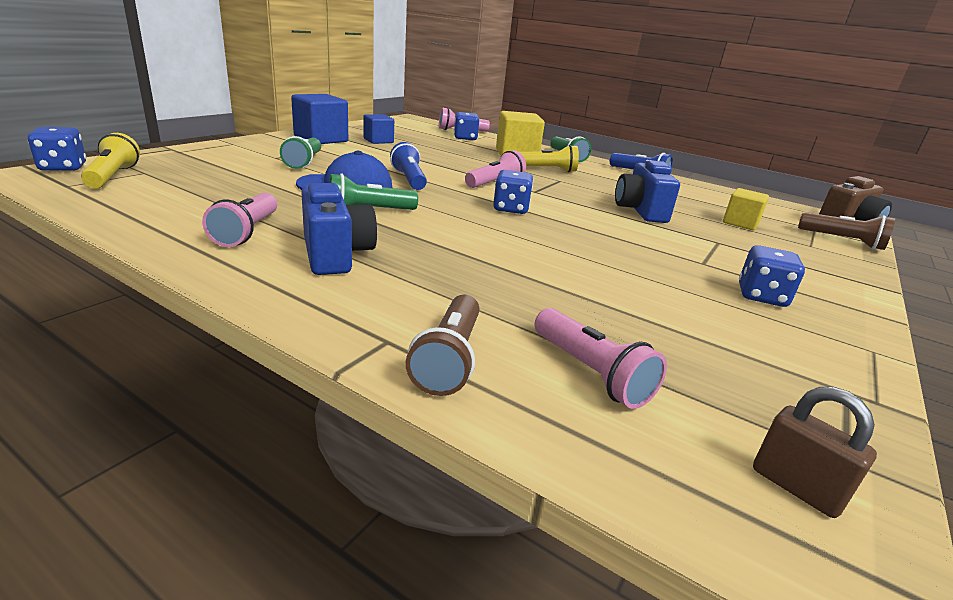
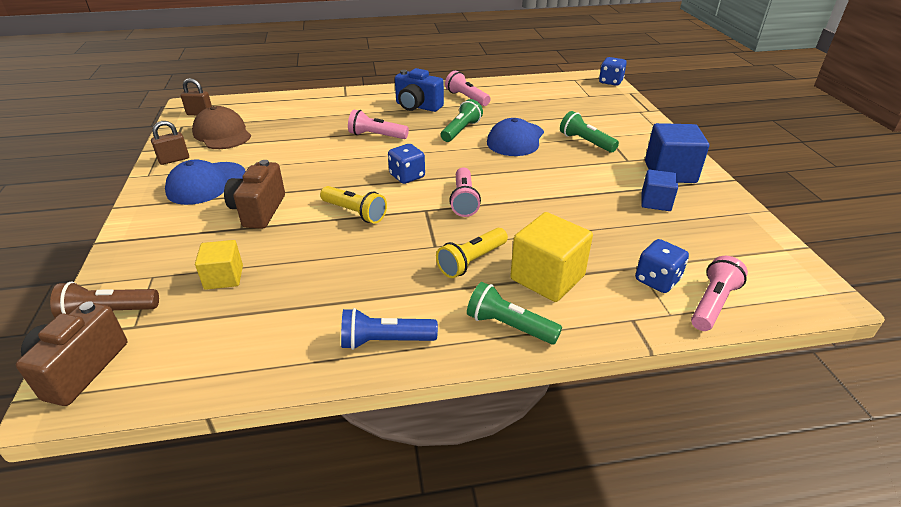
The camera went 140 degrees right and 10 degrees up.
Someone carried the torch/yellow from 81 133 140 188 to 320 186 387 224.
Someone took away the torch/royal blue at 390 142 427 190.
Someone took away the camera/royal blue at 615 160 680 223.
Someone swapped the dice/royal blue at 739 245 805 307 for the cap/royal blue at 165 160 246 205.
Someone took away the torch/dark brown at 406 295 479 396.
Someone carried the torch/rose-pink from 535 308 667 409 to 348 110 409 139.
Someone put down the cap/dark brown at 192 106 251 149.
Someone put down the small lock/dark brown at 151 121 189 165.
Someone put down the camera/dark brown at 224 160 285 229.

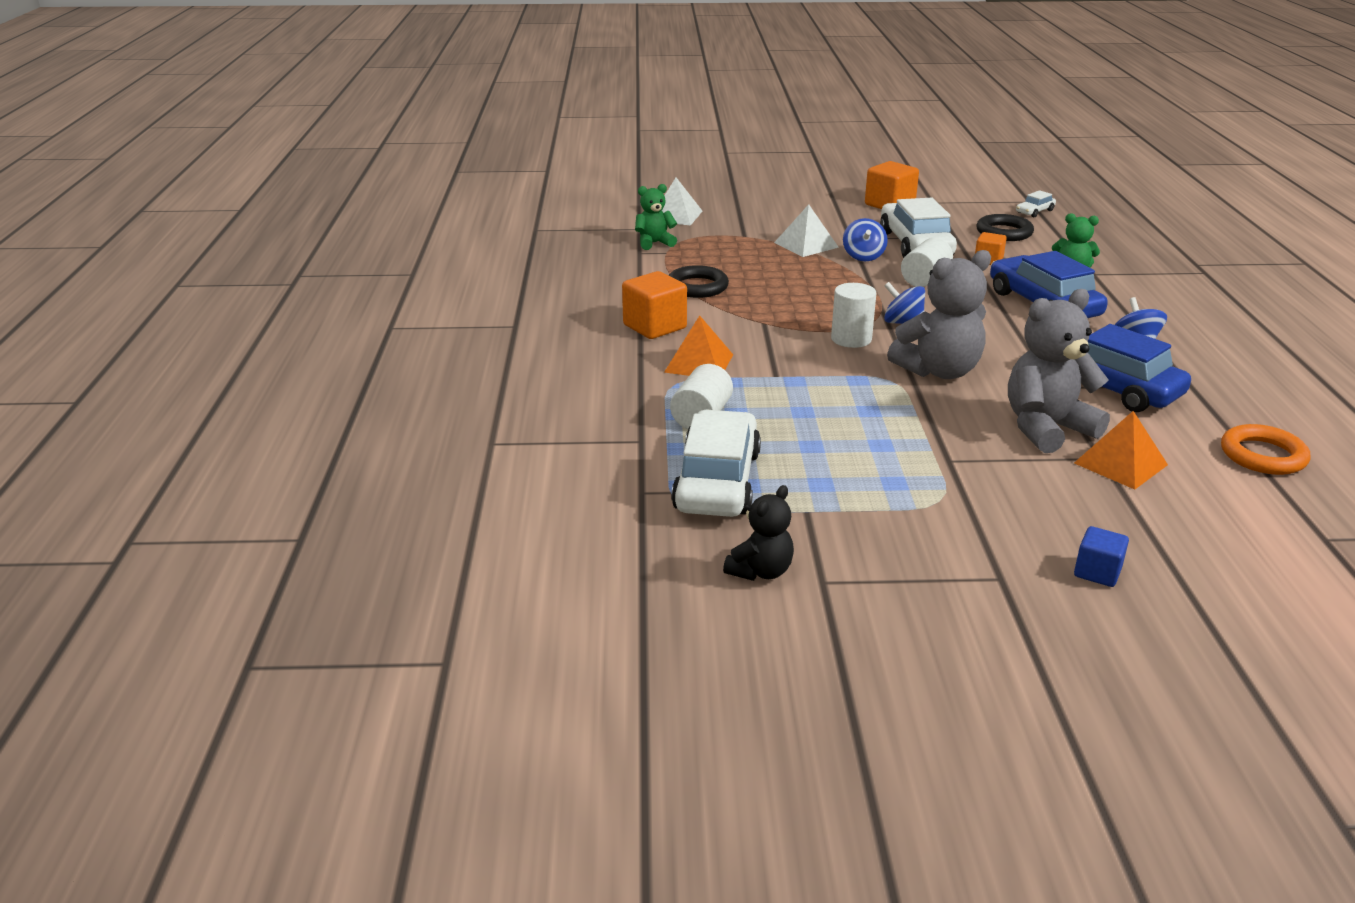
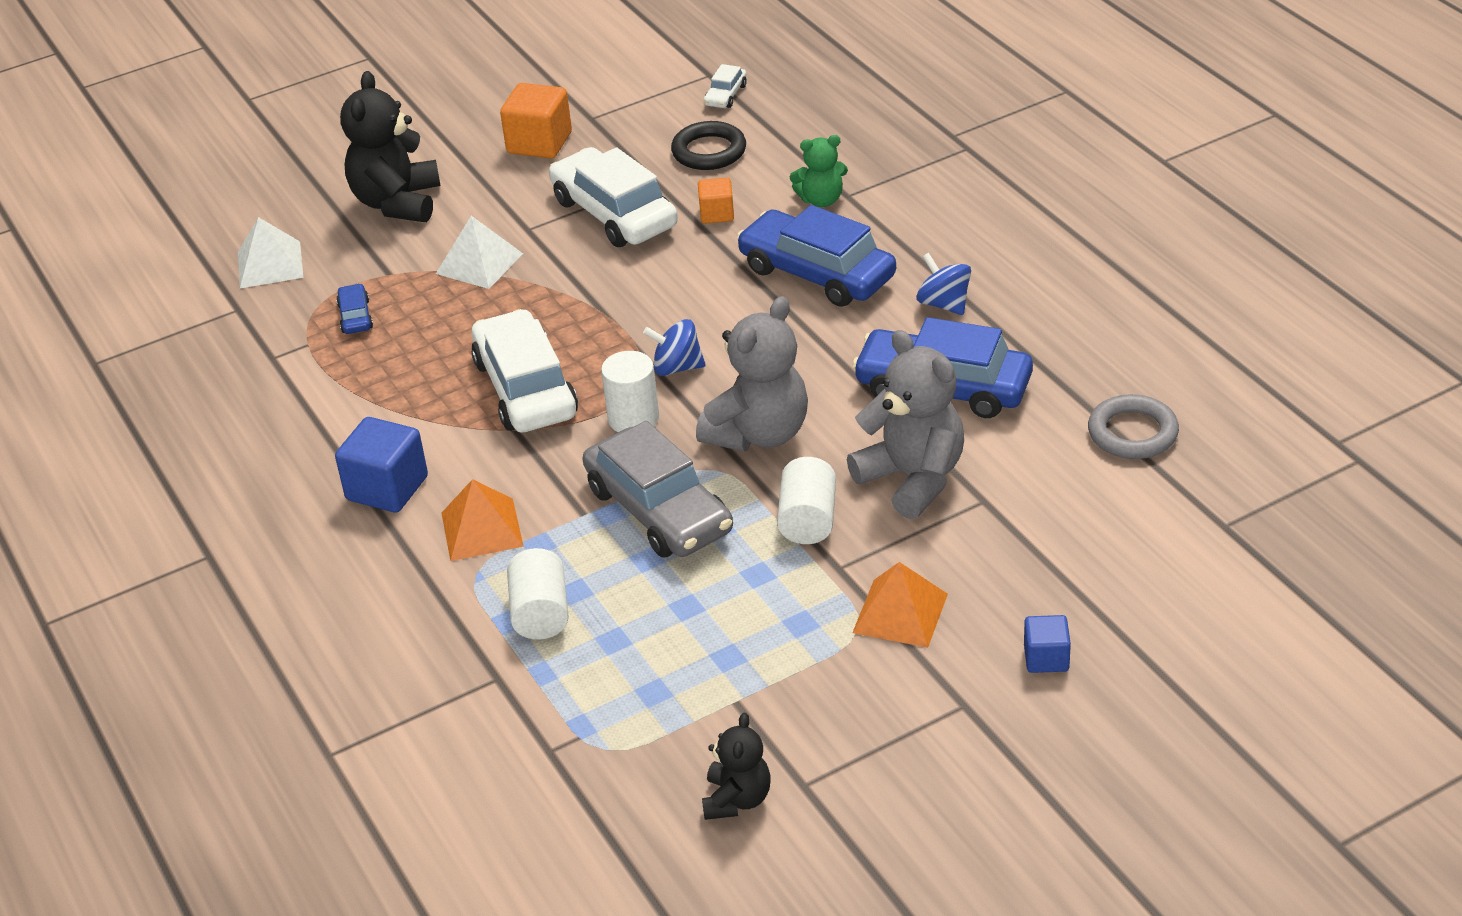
The camera went 25 degrees left and 10 degrees up.
Someone took away the teddy bear/green at 635 184 677 250.
Someone took away the whirligig/royal blue at 843 218 888 261.
Someone carried the cylinder/snow-white from 901 238 953 287 to 777 457 836 544.
Someone took away the ring/jet-black at 669 265 729 298.
Someone repainted the cube/orange-coloured at 622 271 687 339, which became the cube/royal blue at 335 417 428 513.
Someone rotated the teddy bear/gray at 1008 289 1110 453 by 105 degrees clockwise.
Someone carried the toy car/snow-white from 671 410 761 517 to 471 309 578 432.
Someone carried the pyramid/orange-coloured from 1074 411 1168 490 to 852 562 948 648.
Someone repainted the ring/orange-coloured at 1221 424 1310 475, which became the ring/gray at 1088 394 1179 459.
Someone put down the teddy bear/jet-black at 340 71 441 222.
Someone put down the toy car/royal blue at 336 283 373 334.
Someone put down the toy car/gray at 582 421 733 557.

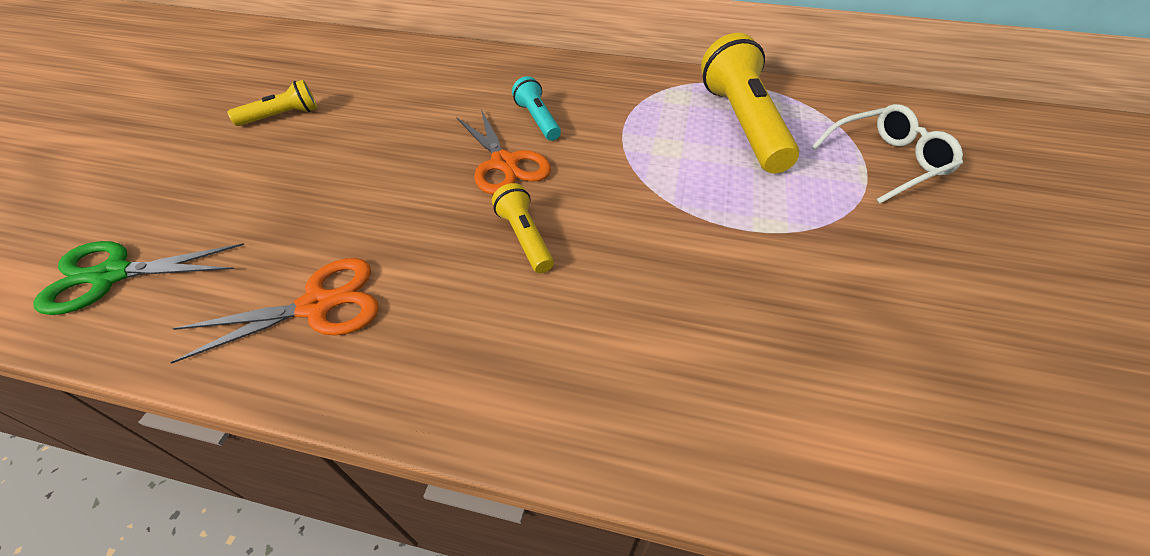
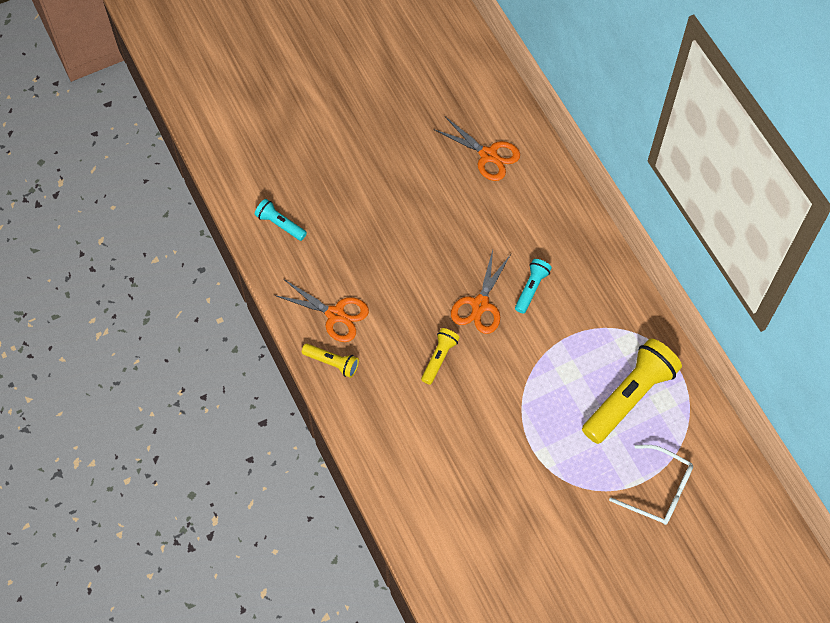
The camera went 50 degrees right and 15 degrees up.
Someone carried the torch/yellow from 228 80 317 126 to 302 343 359 378.
Someone swapped the shears/green at 33 241 244 315 for the torch/turquoise at 255 199 307 241.
Someone put down the shears/orange-coloured at 434 117 520 181.

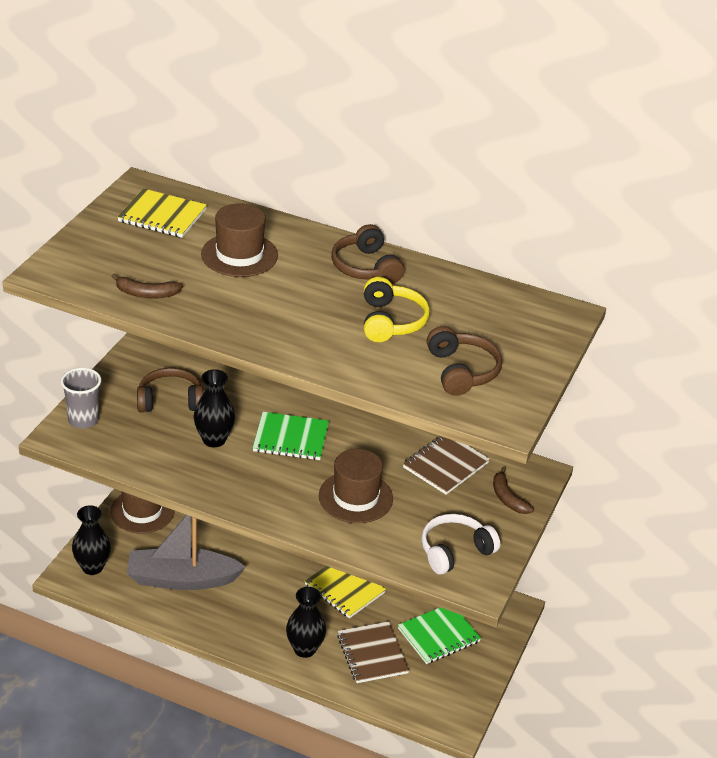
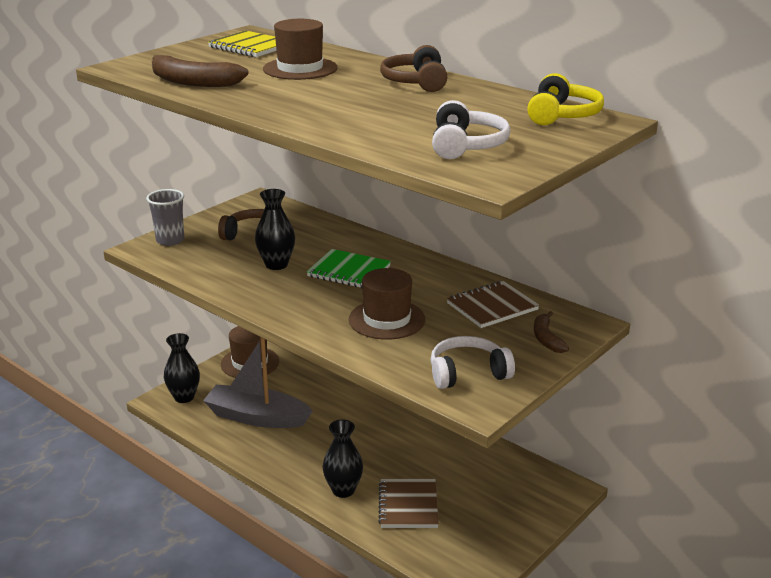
The camera went 20 degrees right and 10 degrees down.
Someone scaled the banana fruit/dark brown at 111 274 183 299 by 1.63.
Someone carried the headset/yellow from 364 277 430 342 to 527 73 604 125.
Someone repainted the headset/dark brown at 427 326 502 396, which became the headset/snow-white at 432 100 510 159.
Someone took away the notebook/yellow at 305 566 386 619.
Someone took away the notebook/green at 398 607 481 664.

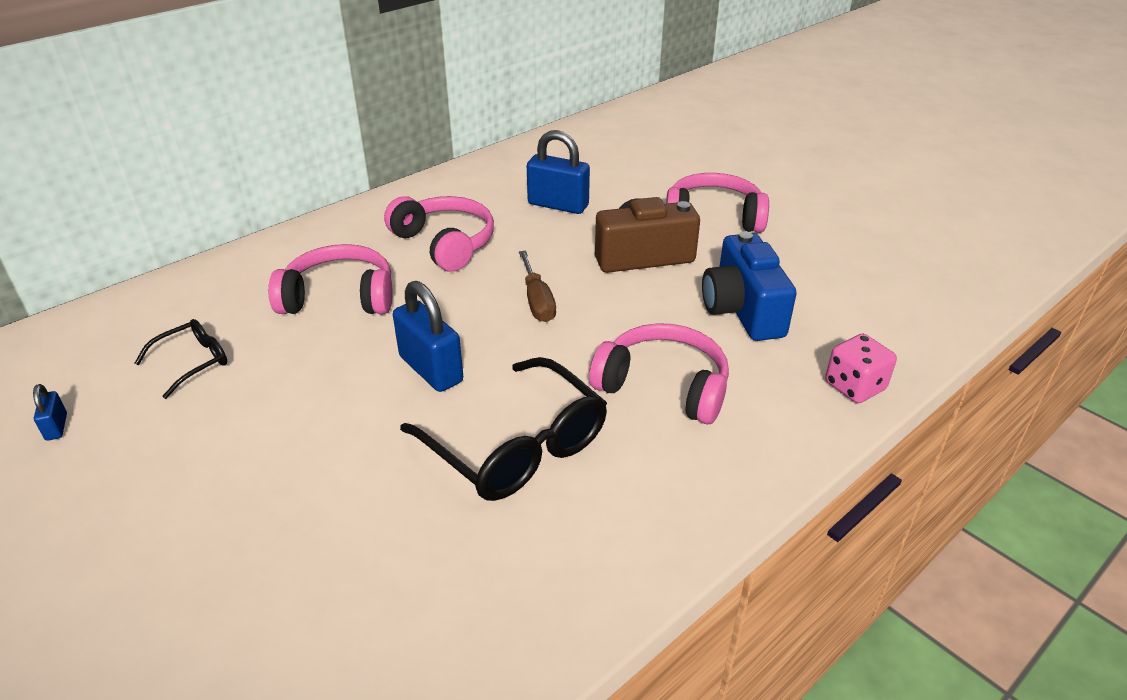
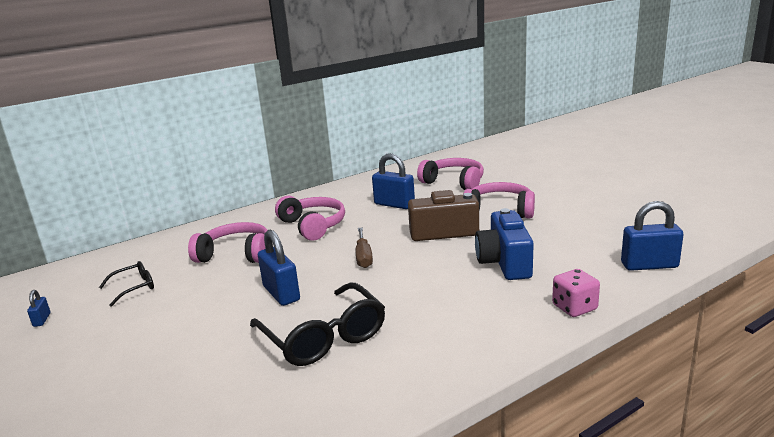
The camera went 10 degrees right and 15 degrees down.
Someone carried the headset/rose-pink from 589 323 729 424 to 417 158 484 190.
Someone put down the small lock/royal blue at 621 201 684 271.

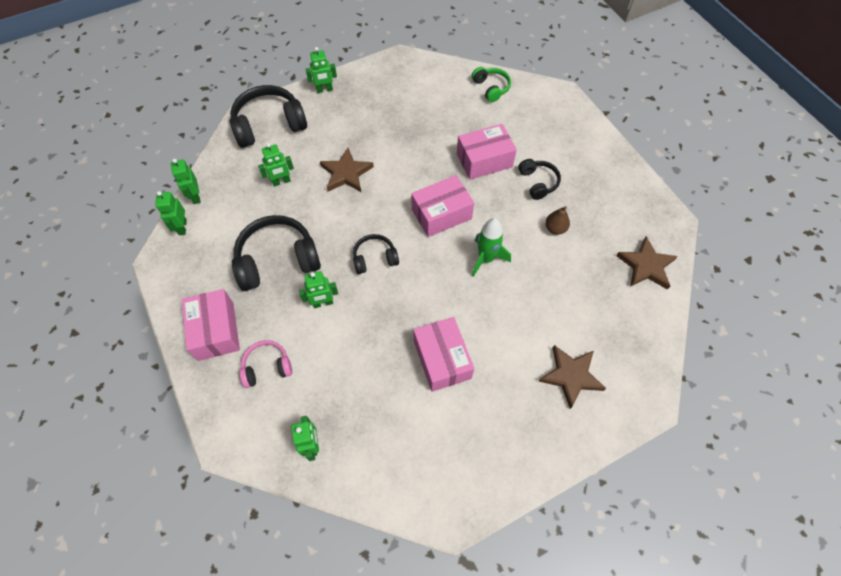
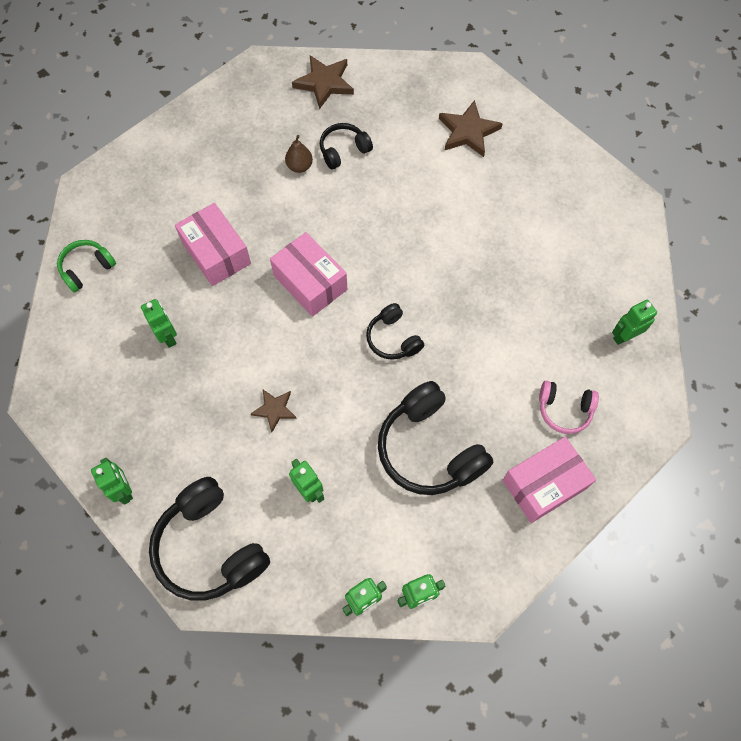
The camera went 105 degrees left and 5 degrees up.
Someone scaled the five-pointed star/dark brown at 320 148 374 192 by 0.61.
Someone carried the headset/jet-black from 518 159 561 200 to 320 123 373 170.
Someone took away the spaceship/green at 472 218 511 277.
Someone carried the robot/green from 299 271 338 308 to 141 299 177 348.
Someone took away the package/rose-pink at 413 317 474 392.
Someone rotated the headset/rose-pink at 240 340 292 388 by 45 degrees counterclockwise.

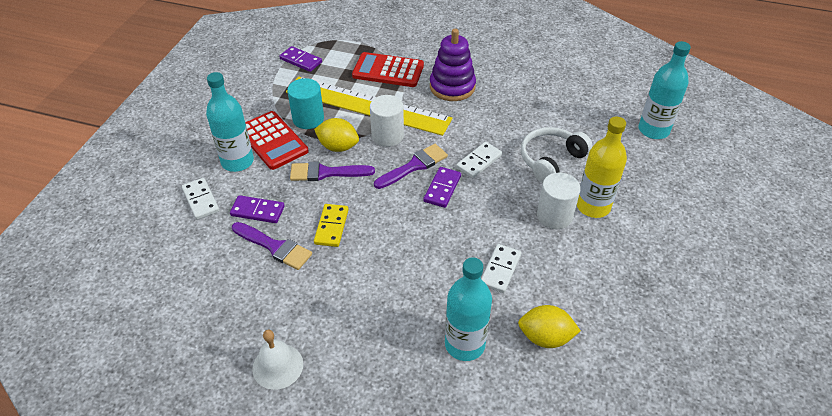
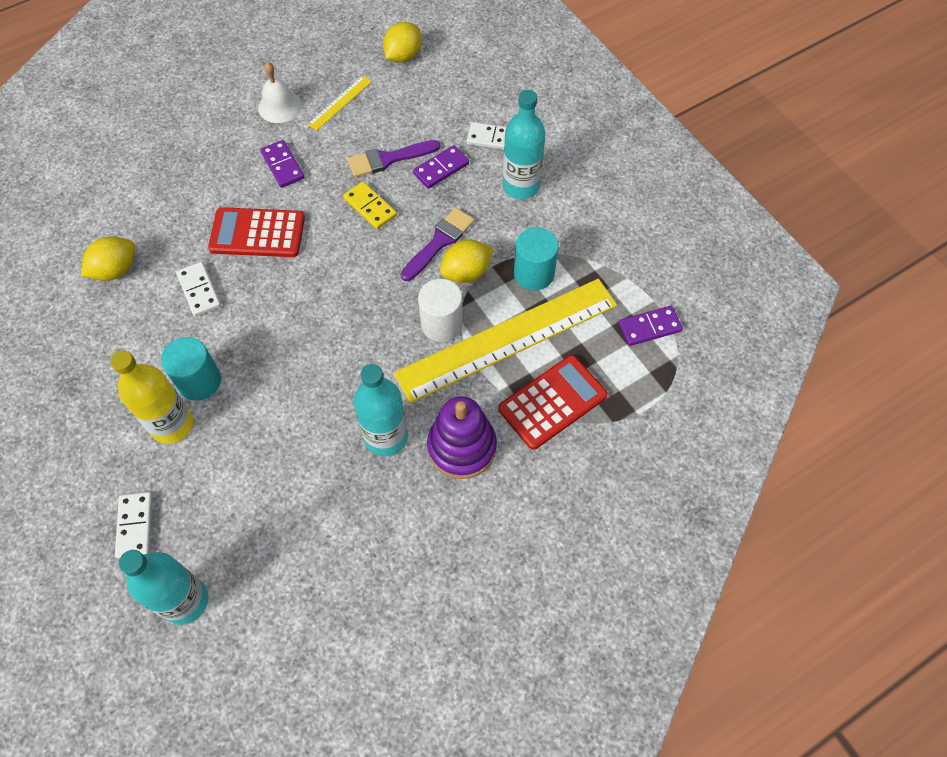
The camera went 130 degrees right and 15 degrees up.
Someone carried the pocket calculator/red from 245 111 309 170 to 208 207 305 257.
Someone took away the headset/snow-white at 521 127 593 183.
Someone carried the domino/snow-white from 456 142 502 178 to 115 492 153 559.
Someone took away the paint brush/violet at 374 144 448 189.
Someone carried the domino/violet from 423 167 461 208 to 260 140 304 188.
Someone repainted the cylinder/snow-white at 537 173 581 229, which became the cylinder/turquoise at 161 337 221 400.
Someone carried the flask/turquoise from 445 257 492 361 to 354 364 408 456.
Someone put down the lemon/yellow at 383 22 422 63.
Someone put down the ruler/yellow at 307 76 372 130.

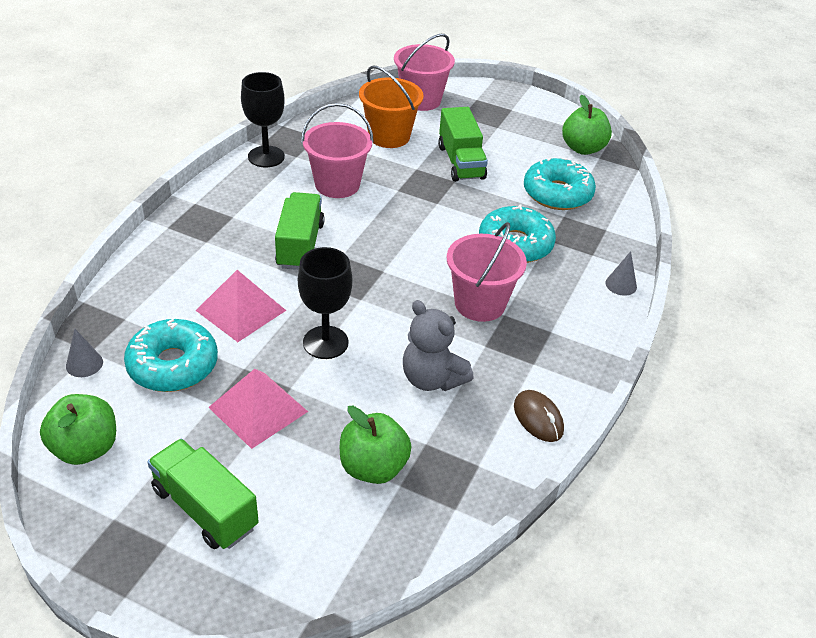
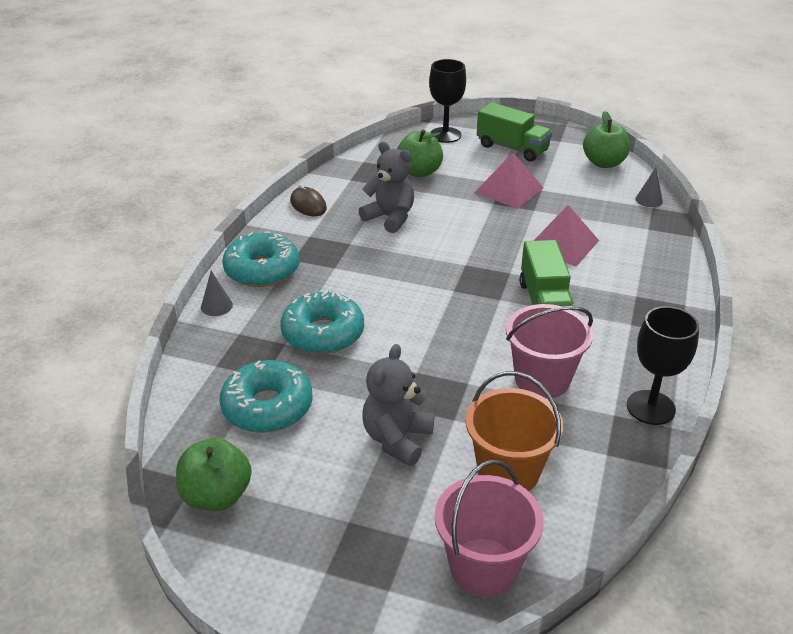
The camera went 175 degrees right and 5 degrees down.
Someone swapped the toy truck/green at 438 107 488 182 for the teddy bear/gray at 362 344 434 466.
Someone took away the bucket/rose-pink at 447 222 527 322.
Someone carried the goblet/jet-black from 298 247 352 359 to 429 59 466 143.
Someone carried the glazed donut/turquoise from 124 319 218 392 to 222 231 300 287.

